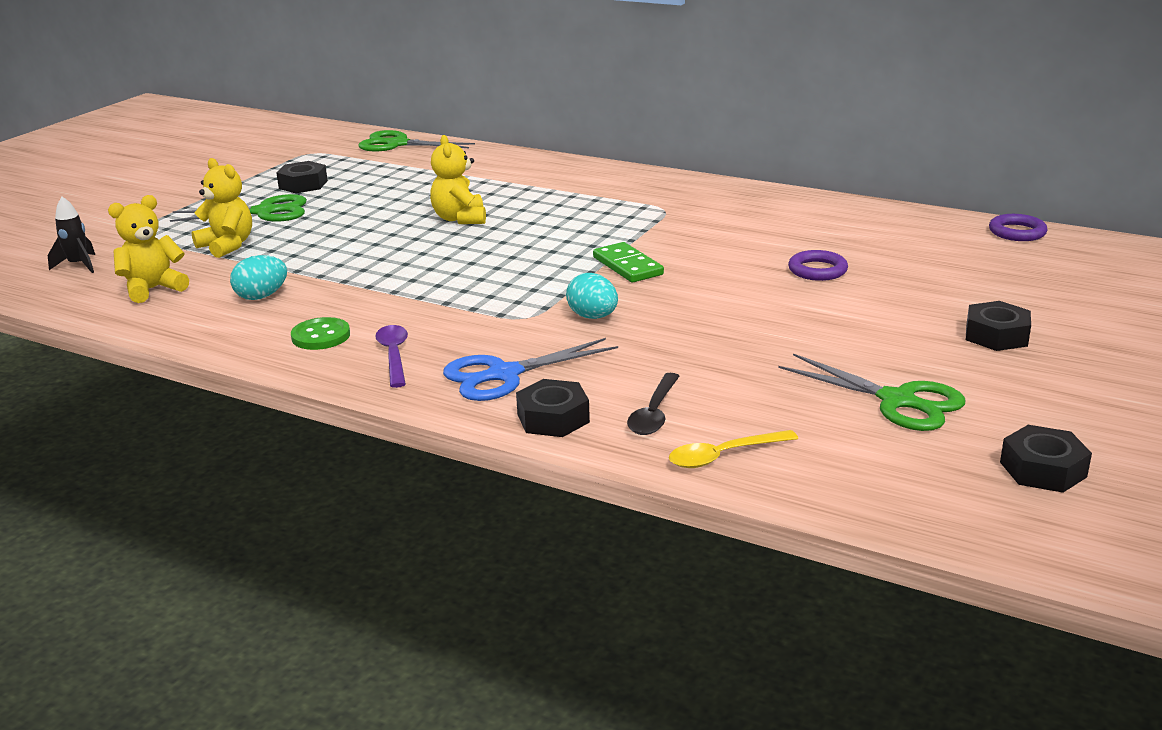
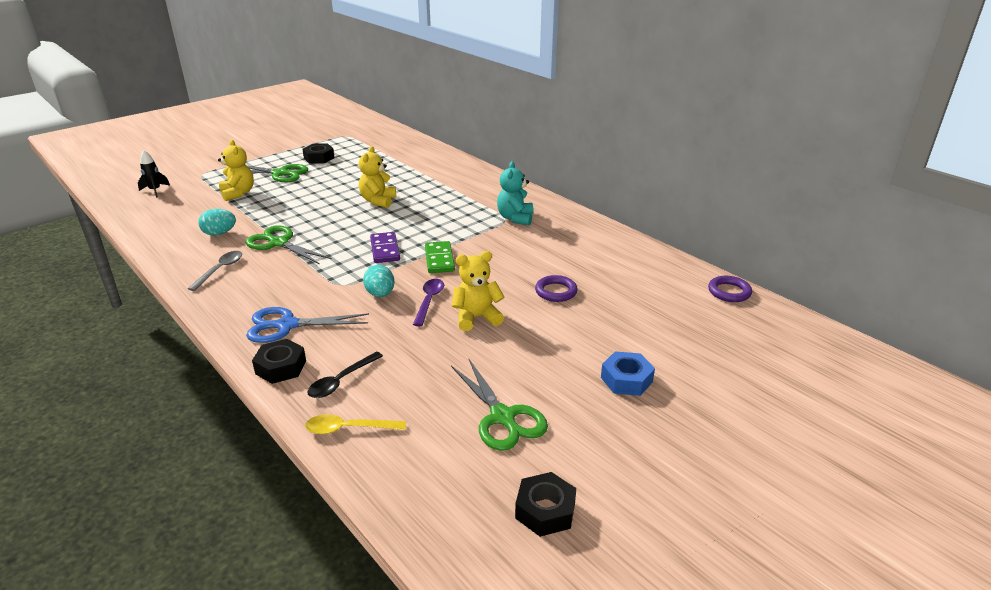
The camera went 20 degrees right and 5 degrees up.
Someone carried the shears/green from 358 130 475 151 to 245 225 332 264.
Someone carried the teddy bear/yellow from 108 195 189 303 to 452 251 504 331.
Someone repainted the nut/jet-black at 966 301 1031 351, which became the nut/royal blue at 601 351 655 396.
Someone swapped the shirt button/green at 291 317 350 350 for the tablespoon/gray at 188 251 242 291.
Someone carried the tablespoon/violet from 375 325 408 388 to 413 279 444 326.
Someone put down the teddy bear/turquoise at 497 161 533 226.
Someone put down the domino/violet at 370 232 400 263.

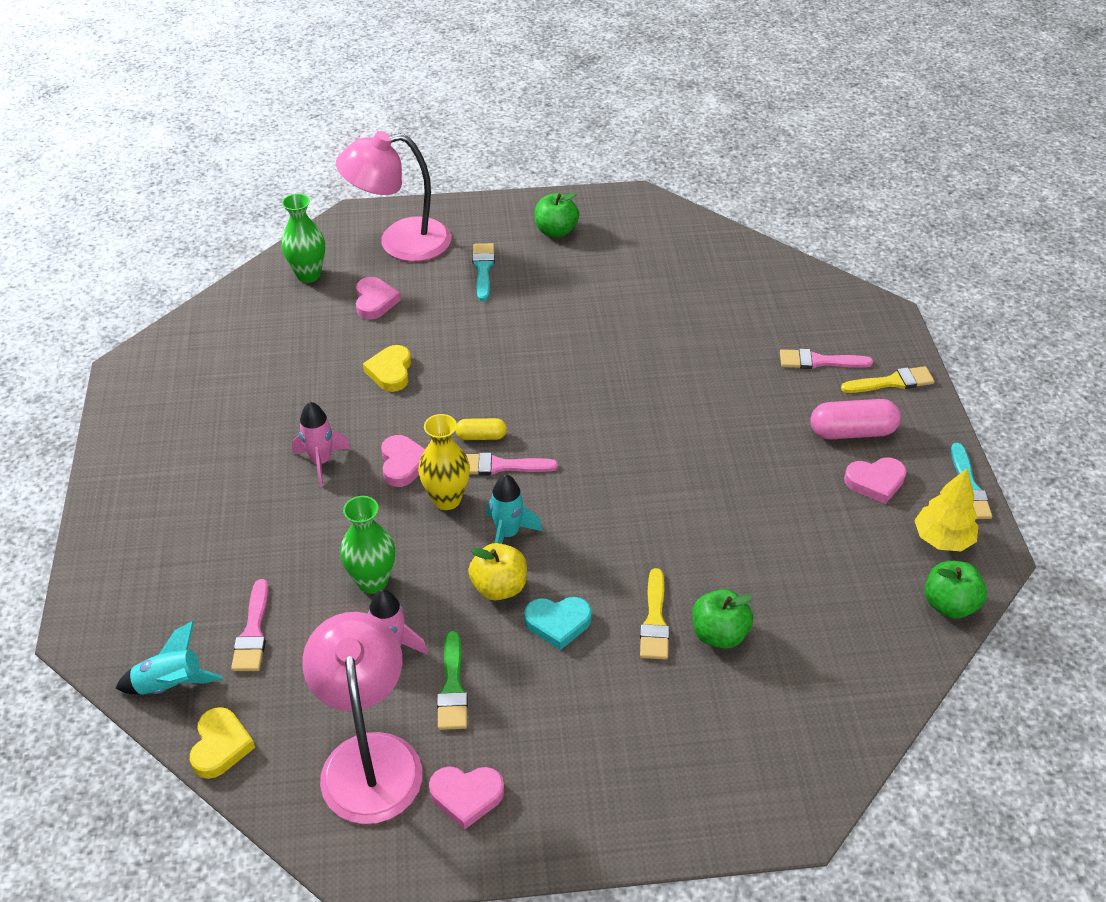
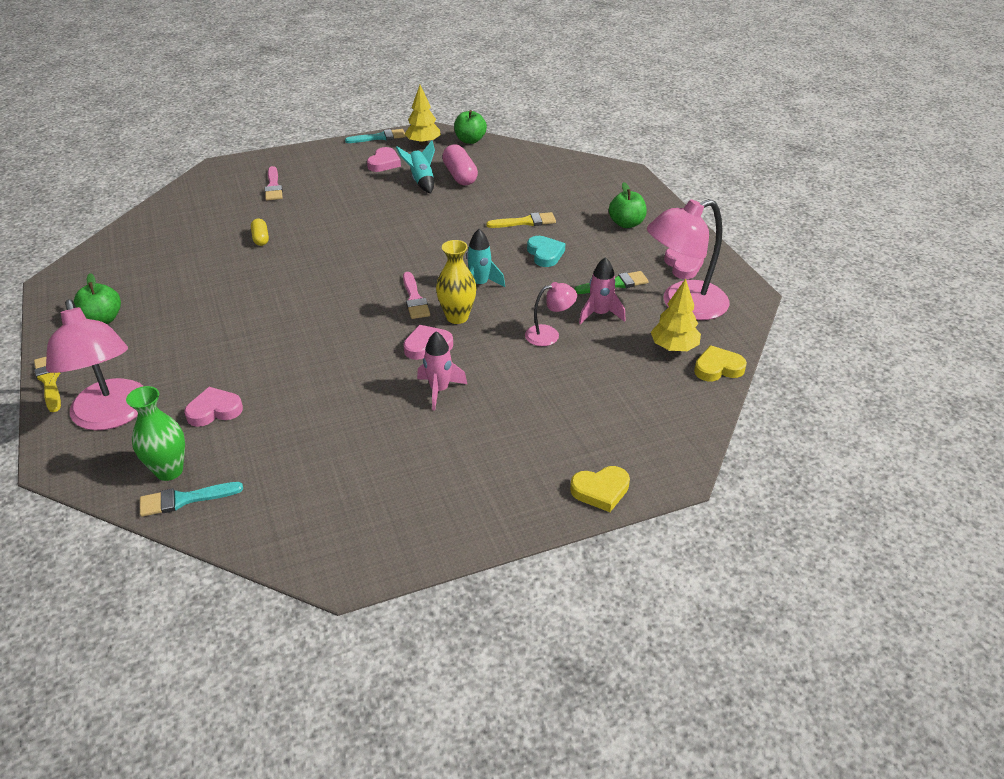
The camera went 105 degrees left and 5 degrees down.
Someone carried the paint brush/turquoise from 472 243 495 301 to 140 482 243 517.
Someone carried the heart/yellow from 363 345 411 392 to 570 466 630 512.
Someone carried the paint brush/yellow from 841 366 935 393 to 34 357 61 412.
Someone carried the pill shape/rose-pink from 810 399 901 439 to 442 144 478 185.
Someone carried the pill shape/yellow from 455 418 507 440 to 251 219 269 246.
Someone rotated the heart/rose-pink at 844 457 907 504 by 45 degrees clockwise.
Someone swapped the tall vase/green at 340 496 395 594 for the reading lamp/rose-pink at 525 282 577 346.
Someone took away the apple fruit/yellow at 468 543 527 600.
Someone took away the paint brush/rose-pink at 231 579 269 671.
Someone carried the apple fruit/green from 692 589 753 649 to 609 182 647 228.
Someone carried the spaceship/turquoise from 116 621 223 695 to 396 140 435 194.
Someone put down the toy tree/yellow at 651 279 701 351.

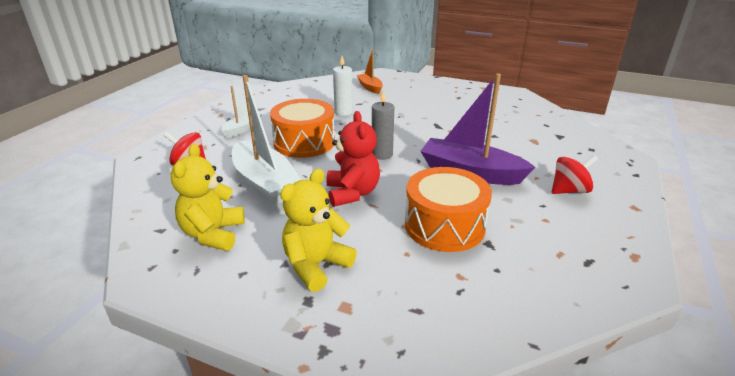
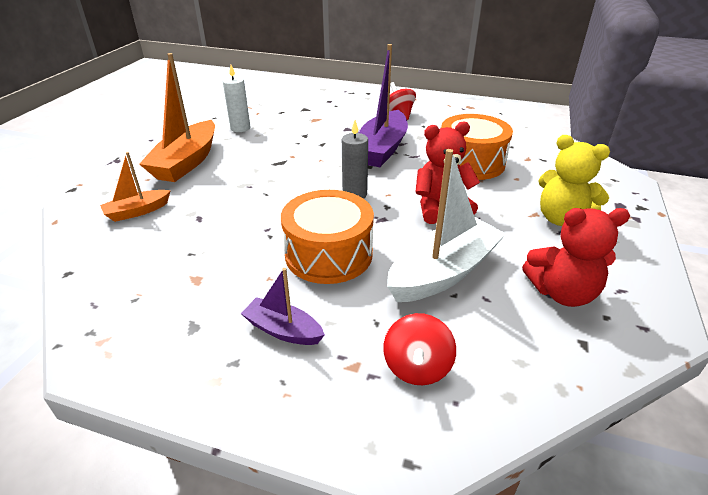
The camera went 95 degrees left and 5 degrees up.
Someone carried the pillar candle/snow-white from 333 56 353 116 to 223 65 251 132.
Someone repainted the boat/snow-white at 221 86 262 138, which became the boat/violet at 241 268 325 345.
Someone repainted the teddy bear/yellow at 171 144 245 251, which became the teddy bear/red at 522 208 630 307.
Someone put down the boat/orange-coloured at 139 53 215 182.

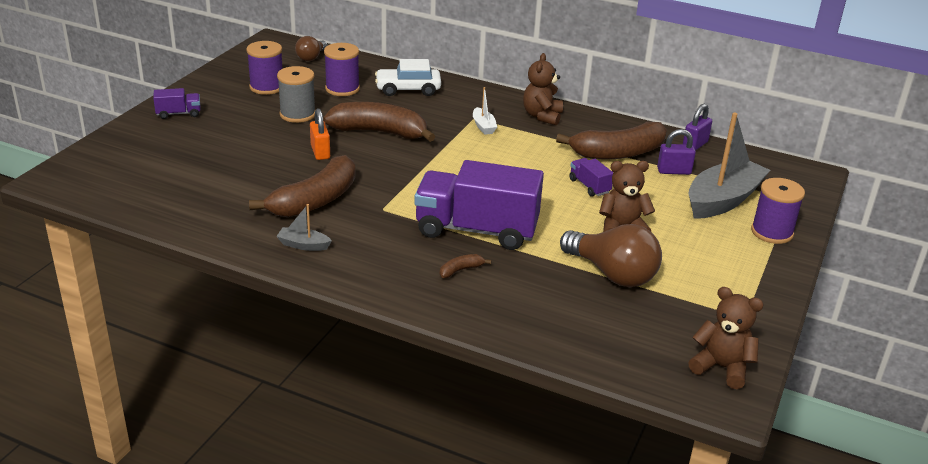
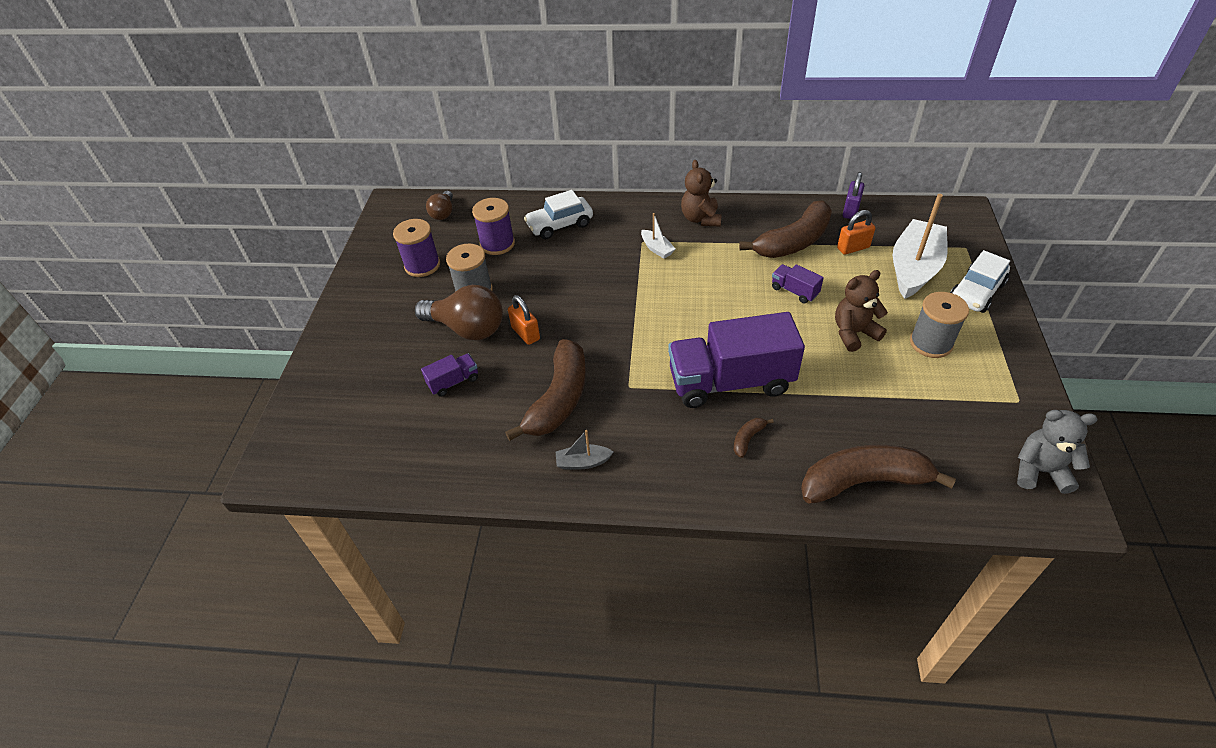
The camera went 15 degrees left and 15 degrees up.
Someone carried the toy truck/violet from 153 88 200 119 to 421 353 478 397.
Someone carried the banana fruit/dark brown from 323 102 436 142 to 801 445 956 504.
Someone repainted the boat/gray at 688 112 770 219, which became the boat/snow-white at 893 194 948 299.
Someone repainted the small lock/violet at 657 129 696 175, which became the small lock/orange-coloured at 837 210 875 255.
Someone swapped the reel of thread/violet at 751 178 805 244 for the toy car/snow-white at 950 250 1010 313.
Someone carried the bulb/dark brown from 560 224 662 287 to 415 285 503 340.
Someone repainted the teddy bear/dark brown at 688 287 764 389, which became the teddy bear/gray at 1017 410 1098 494.
Someone put down the reel of thread/gray at 910 292 969 358.

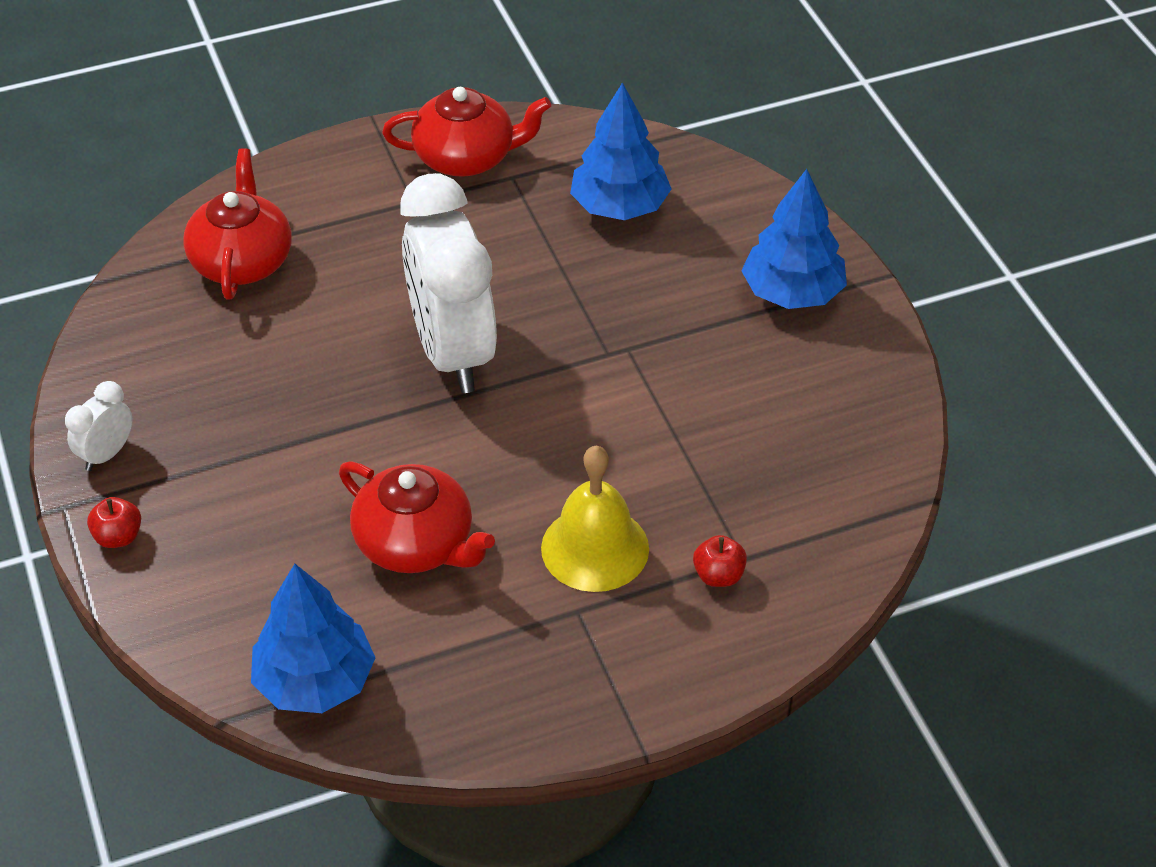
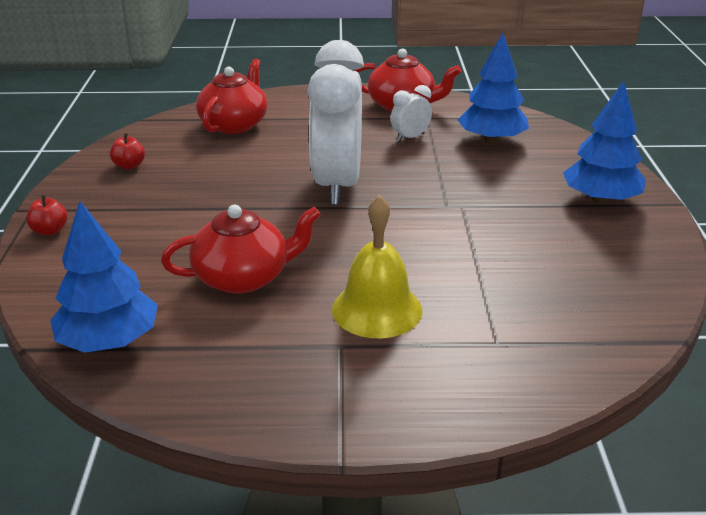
The camera went 20 degrees right and 15 degrees down.
Someone carried the alarm clock/snow-white from 65 381 133 471 to 391 85 432 142.
Someone rotated the teapot/red at 339 461 495 573 by 75 degrees counterclockwise.
Someone carried the apple fruit/red from 693 535 747 587 to 110 133 145 169.

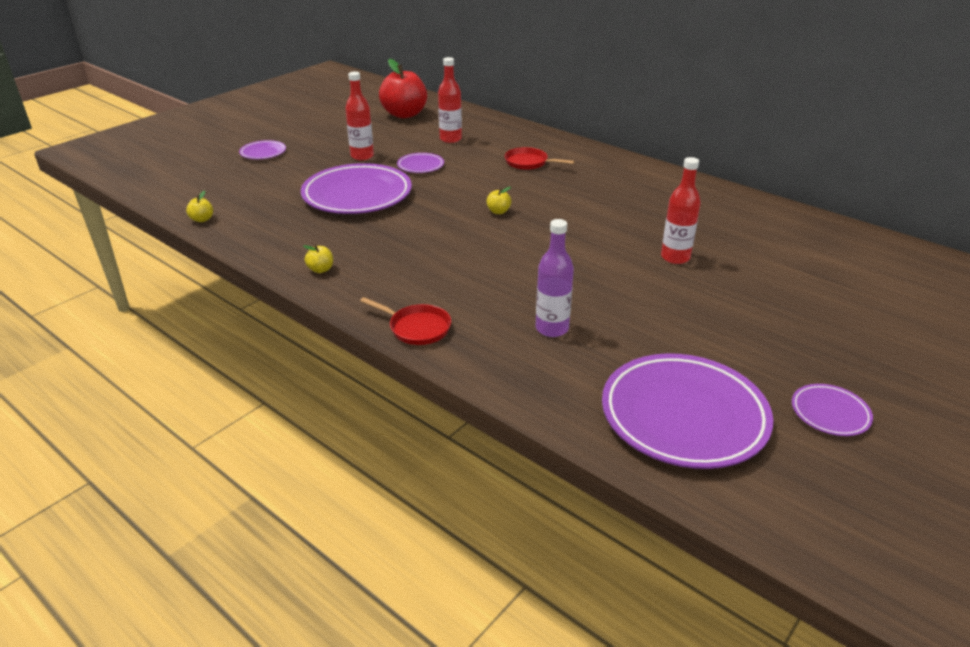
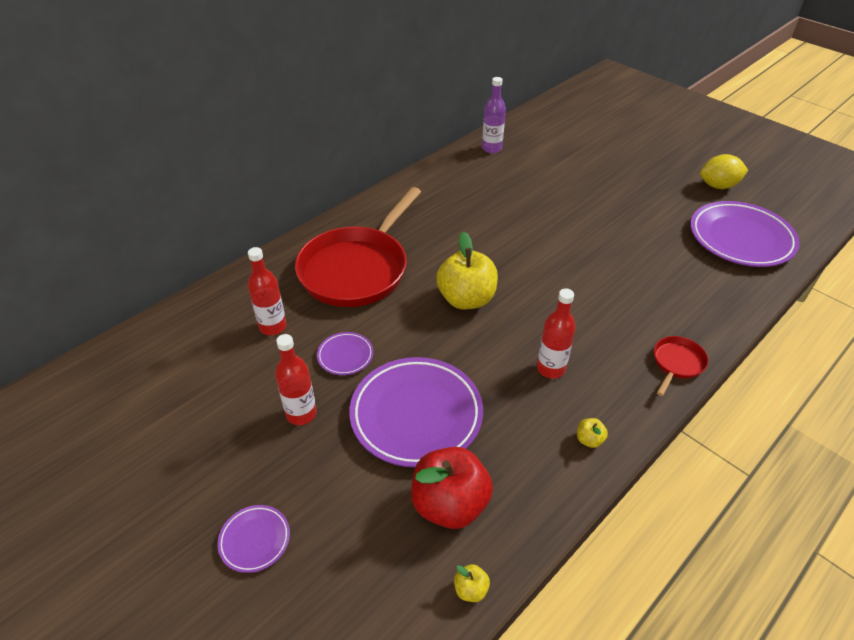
The camera went 85 degrees left and 10 degrees up.
Someone carried the apple fruit/red from 379 59 427 118 to 411 447 493 529.
Someone scaled the skillet/red at 505 147 575 170 by 2.37.
Someone carried the flask/red from 661 157 701 264 to 537 288 576 378.
Someone scaled the apple fruit/yellow at 486 187 511 214 by 2.44.
Someone carried the flask/violet from 536 219 574 337 to 482 77 506 153.
Someone swapped the dinner plate/violet at 792 384 873 436 for the lemon/yellow at 700 154 748 189.

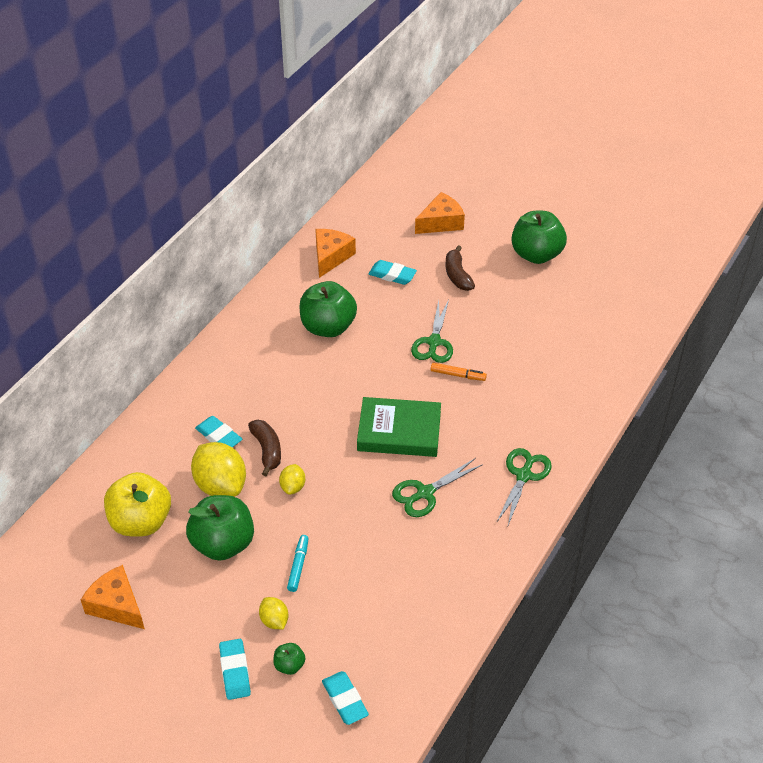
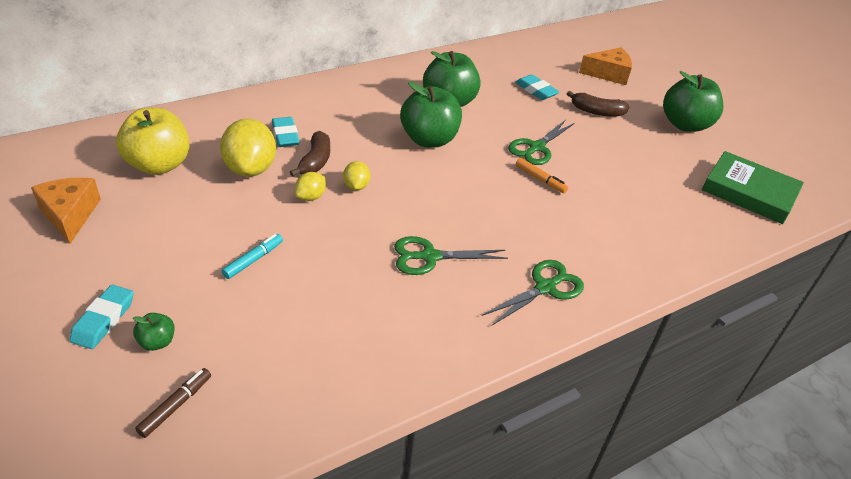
The camera went 25 degrees right and 5 degrees down.
Someone took away the cheese/orange-coloured at 315 229 356 278.
Someone rotated the banana fruit/dark brown at 446 245 475 291 by 90 degrees counterclockwise.
Someone carried the hardcover/green from 357 397 441 457 to 702 151 804 224.
Someone carried the apple fruit/green from 186 495 254 561 to 400 82 462 147.
Someone carried the lemon/yellow from 259 597 288 629 to 343 161 370 191.
Someone swapped the eraser/turquoise at 322 671 369 725 for the marker/dark brown at 135 368 211 438.

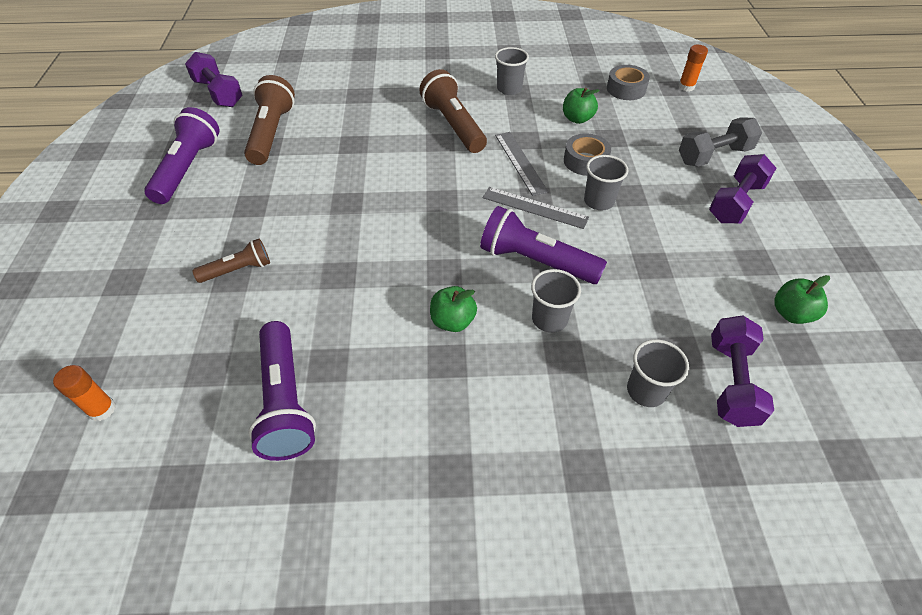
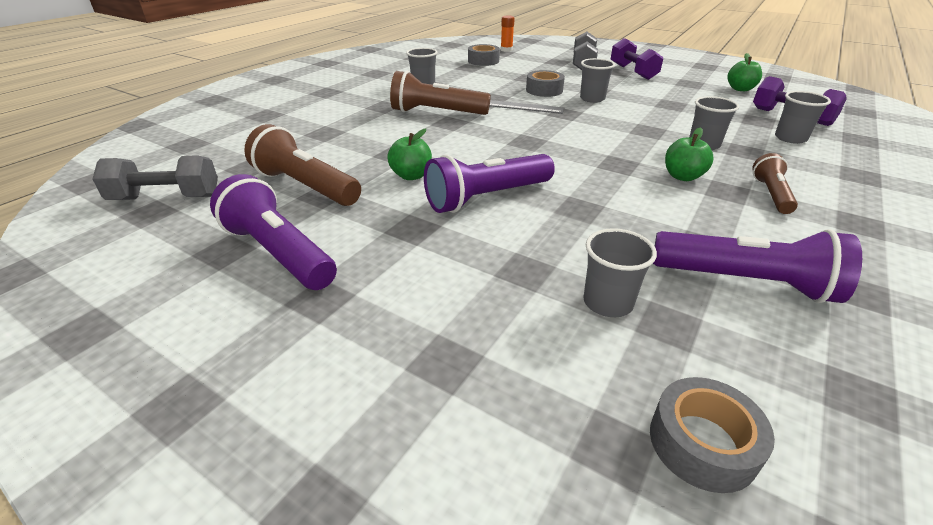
The camera went 55 degrees left and 15 degrees down.
Someone repainted the dumbbell/violet at 185 52 243 107, which became the dumbbell/gray at 93 155 218 200.
Someone carried the apple fruit/green from 563 88 600 124 to 387 129 432 180.
Someone took away the ruler/gray at 483 187 589 229.
Someone carried the torch/violet from 480 206 607 284 to 424 154 555 213.
Someone carried the torch/dark brown from 192 238 270 283 to 753 153 798 214.
Someone swapped the glue/orange-coloured at 53 365 116 421 for the sticky tape/gray at 650 377 775 493.
Someone put down the beaker/gray at 583 228 657 317.

